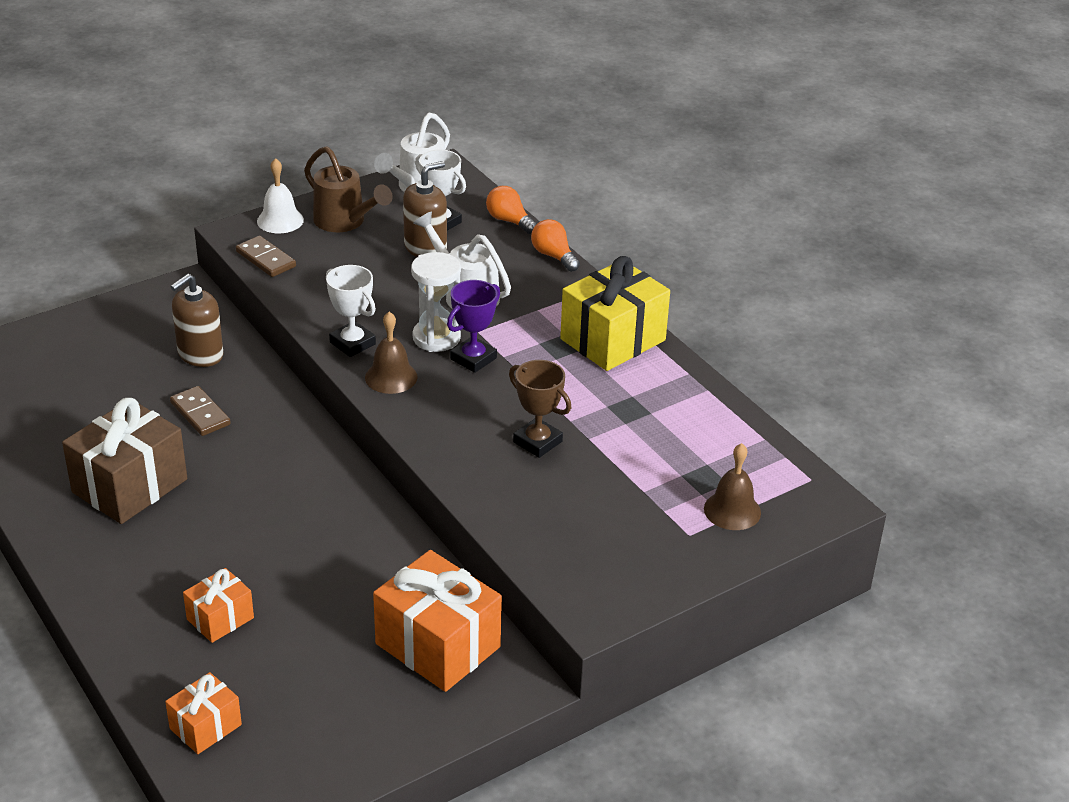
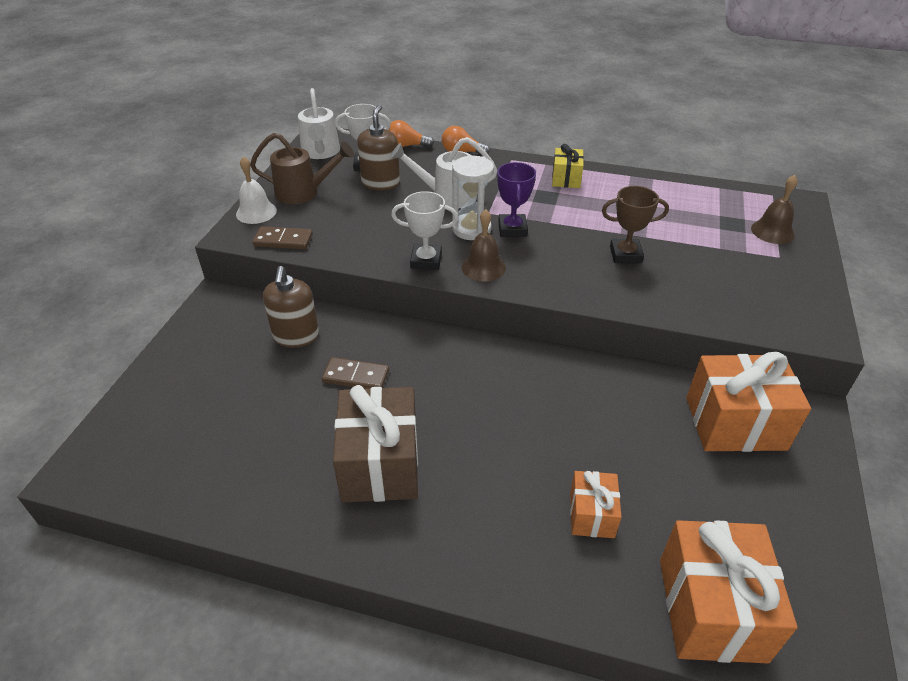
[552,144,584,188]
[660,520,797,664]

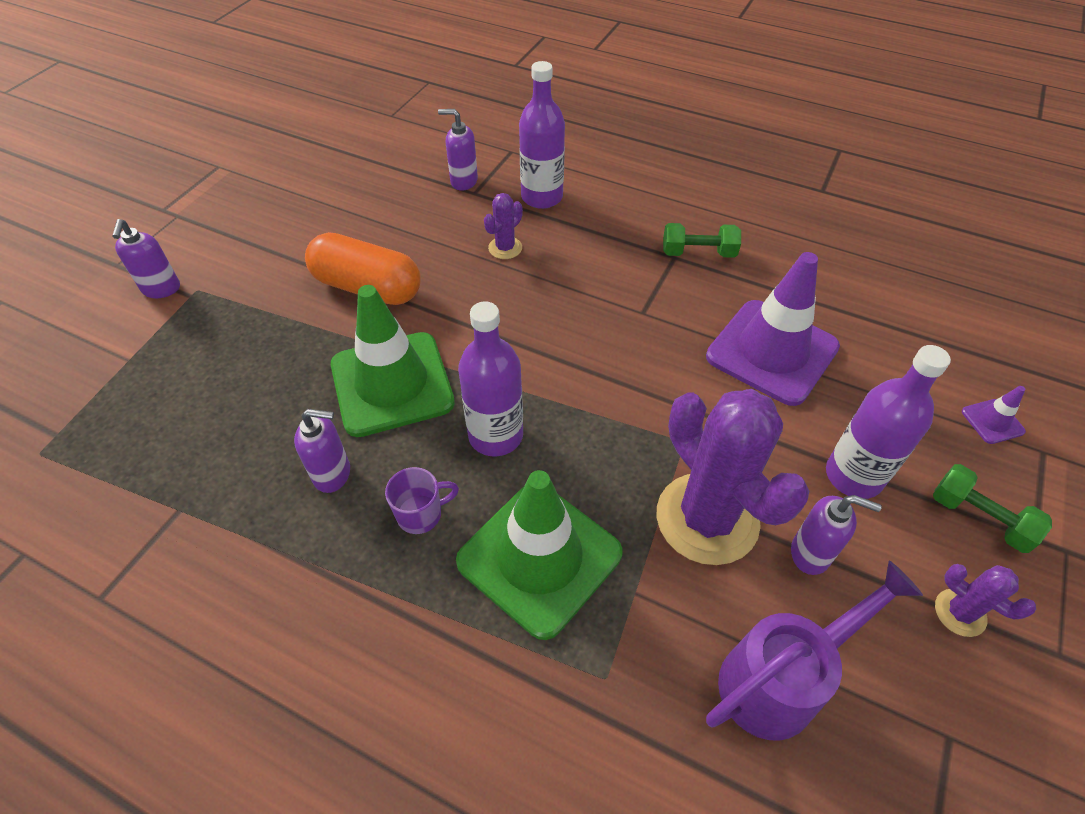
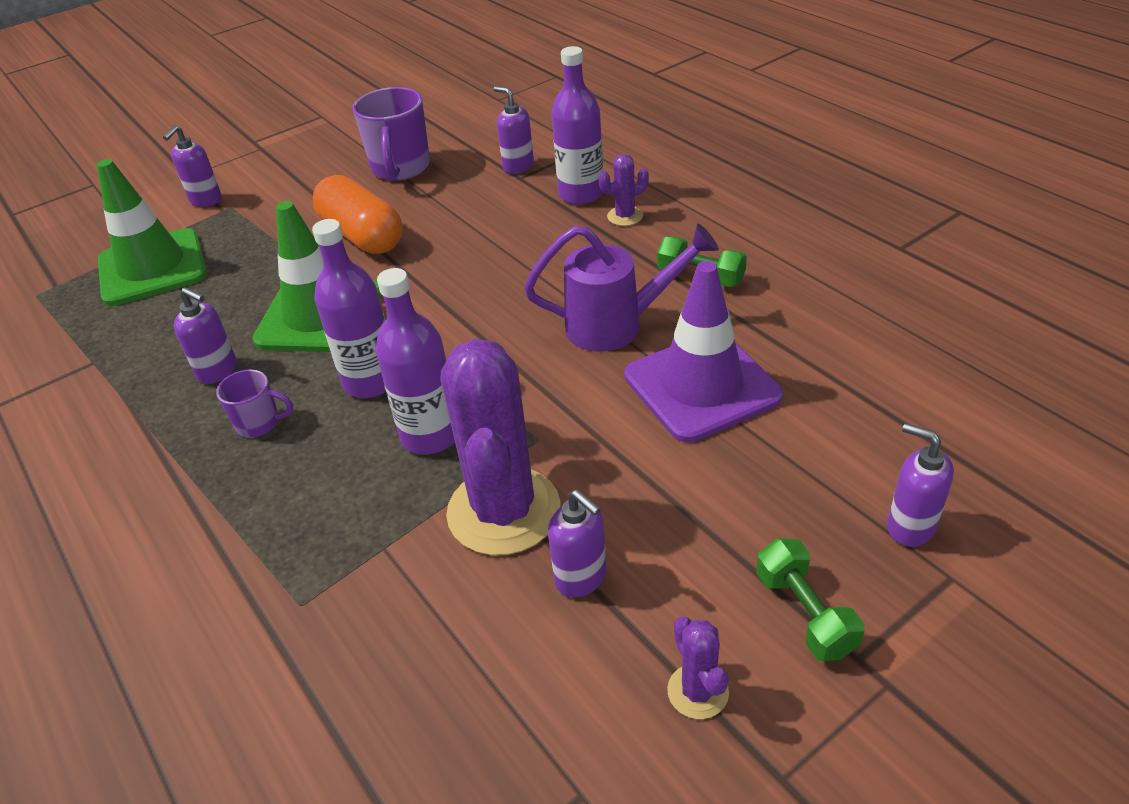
[97,159,207,306]
[353,87,430,181]
[376,268,455,455]
[524,224,719,352]
[599,154,649,226]
[887,423,954,547]

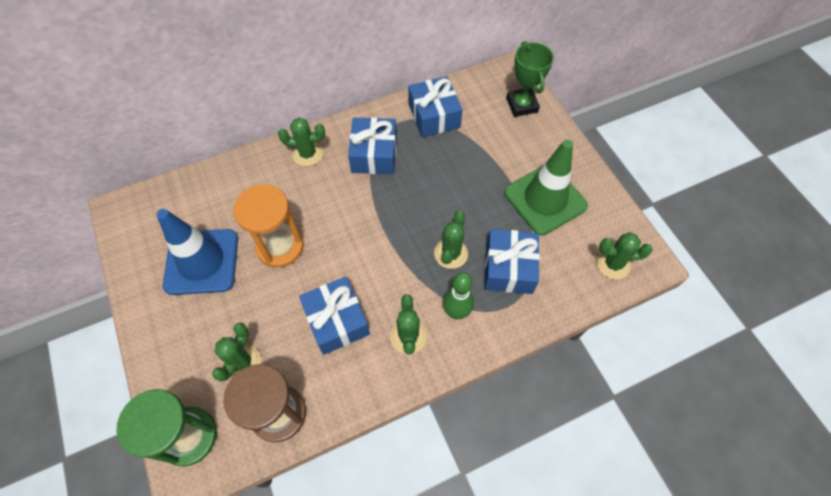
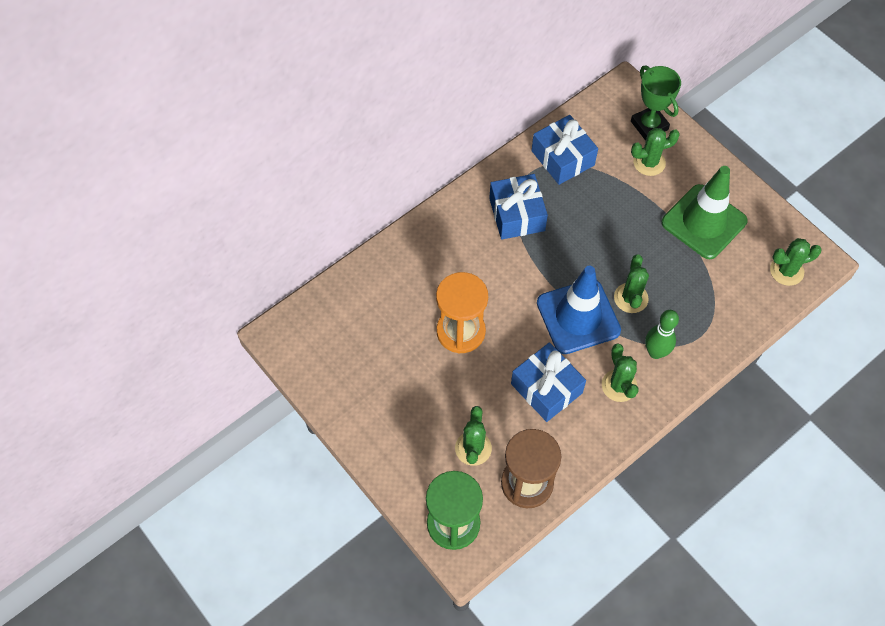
[537,266,621,354]
[631,128,680,176]
[484,229,540,294] (first image)

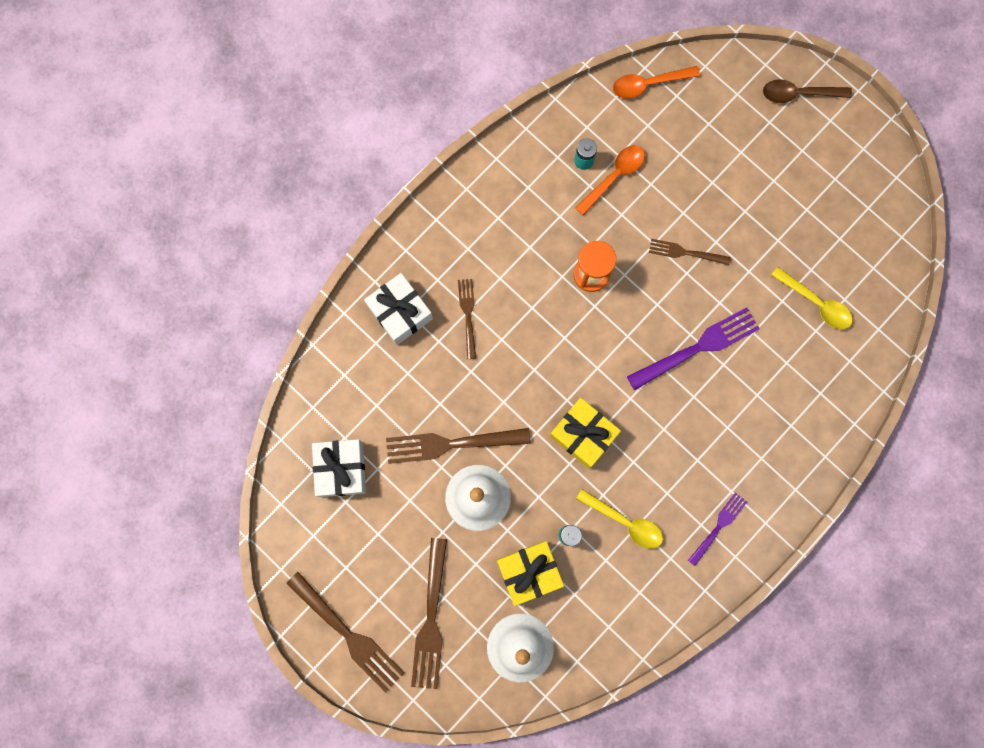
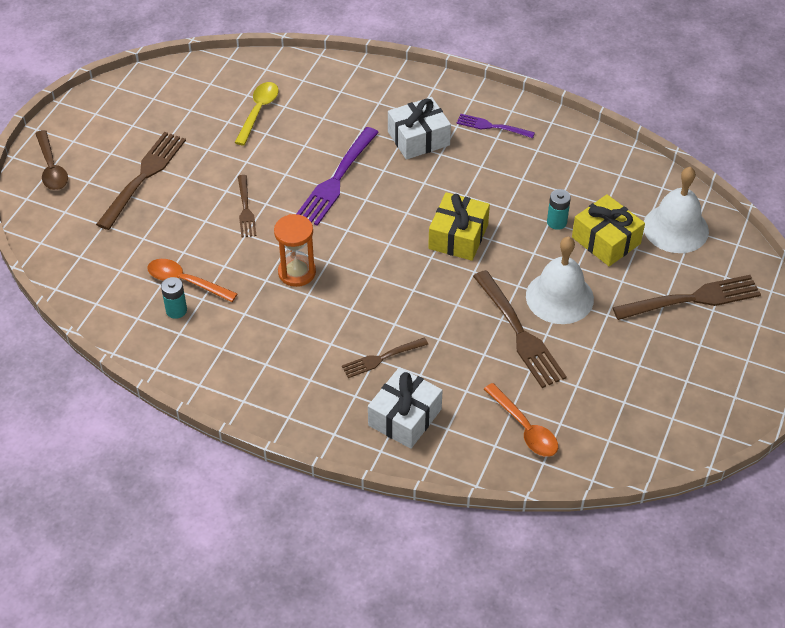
[96,132,186,230]
[296,127,379,226]
[388,97,451,160]
[484,383,558,457]
[576,489,663,549] (first image)

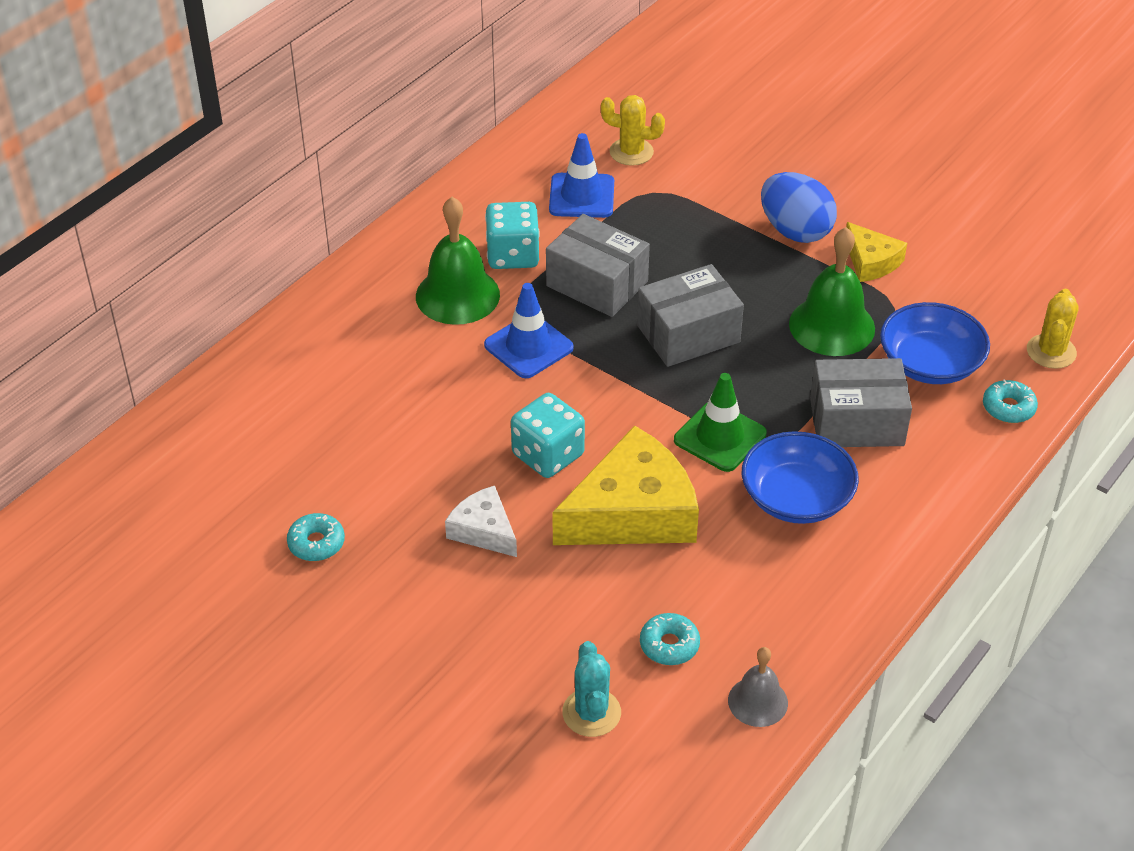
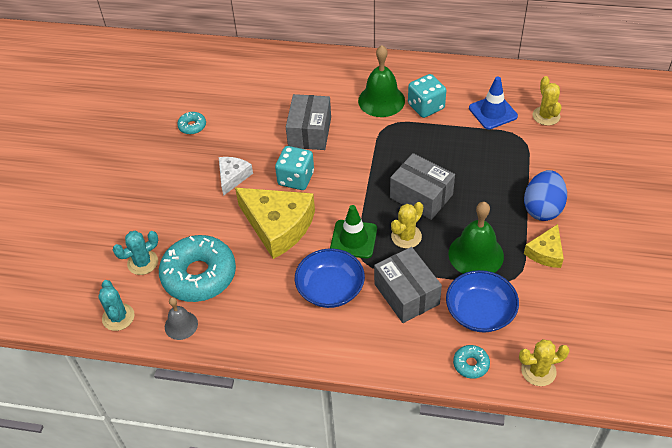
[98,280,134,331]
[159,235,236,302]
[286,94,331,150]
[391,202,423,248]
[484,283,574,378] (first image)

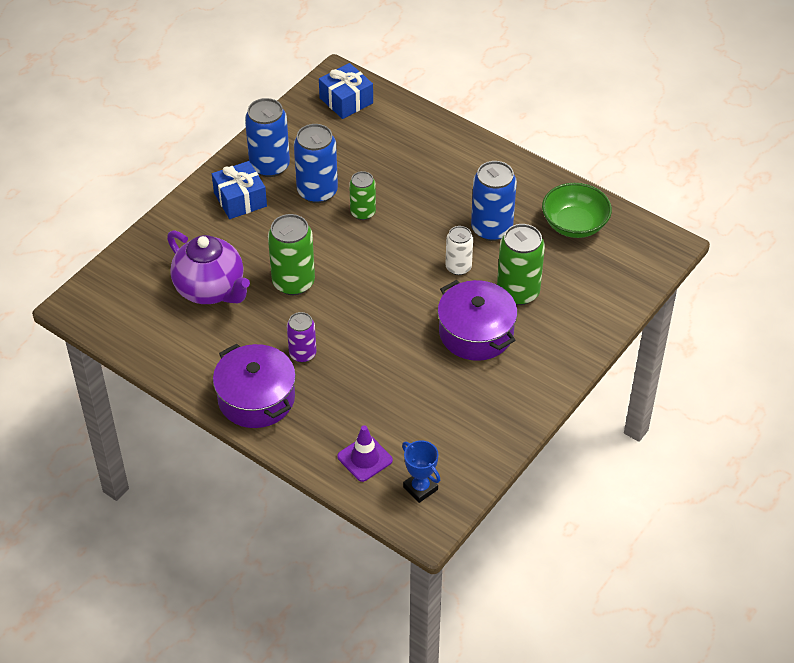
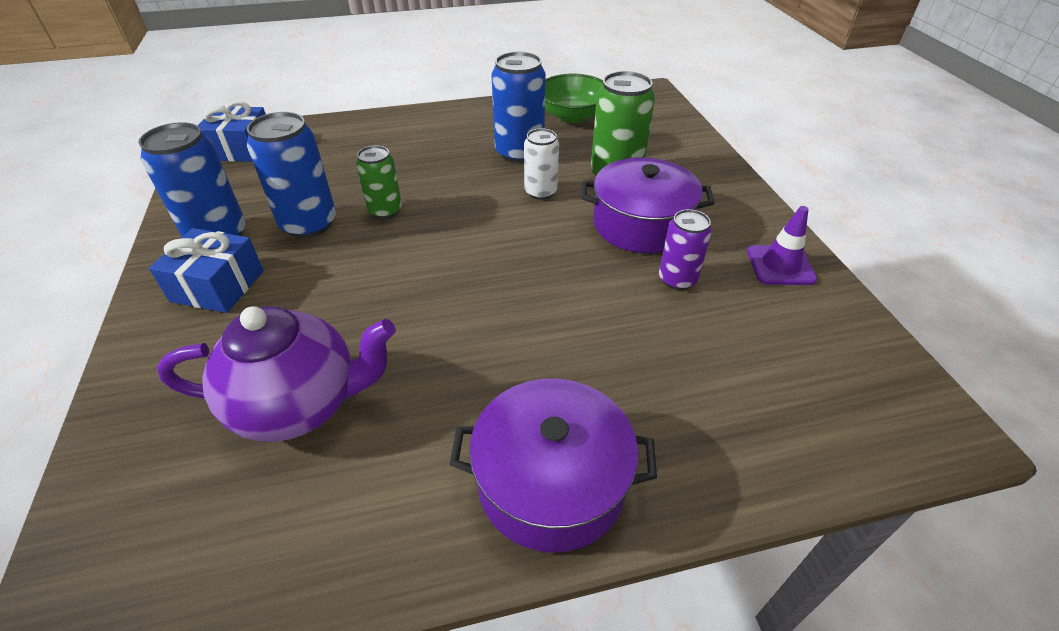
[659,209,712,290]
[747,206,817,285]
[268,214,315,295] (first image)
[402,440,440,503] (first image)

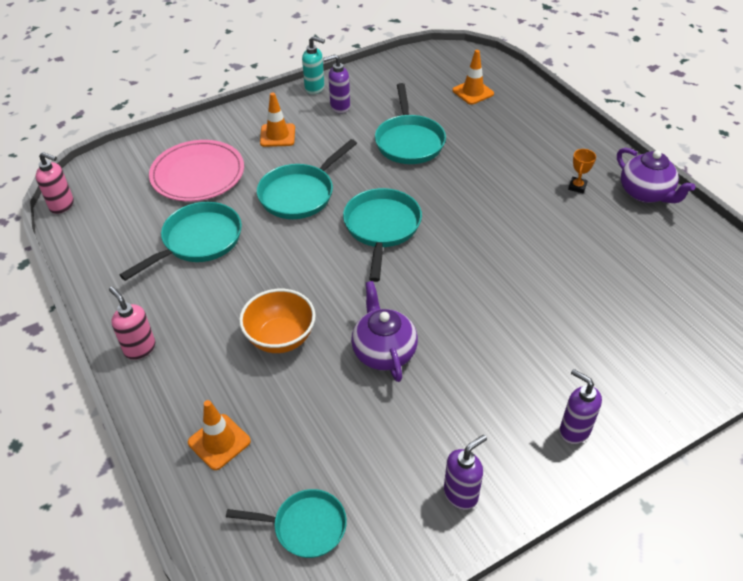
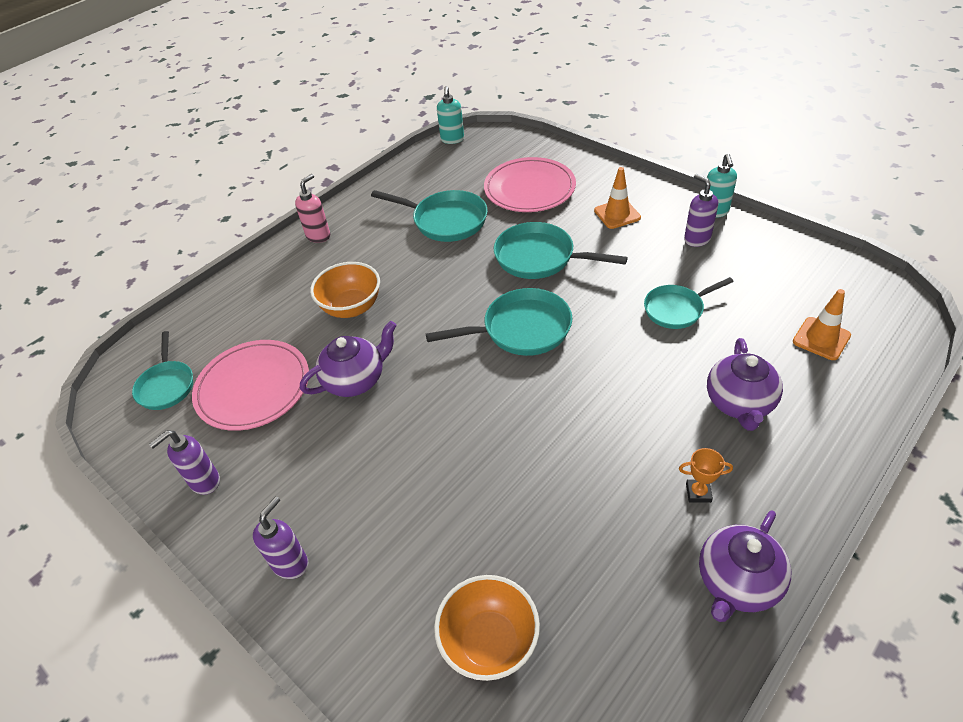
[149,430,220,495]
[192,340,309,431]
[434,575,540,681]
[437,86,464,144]
[644,277,734,329]
[707,338,783,431]
[188,400,251,470] (first image)

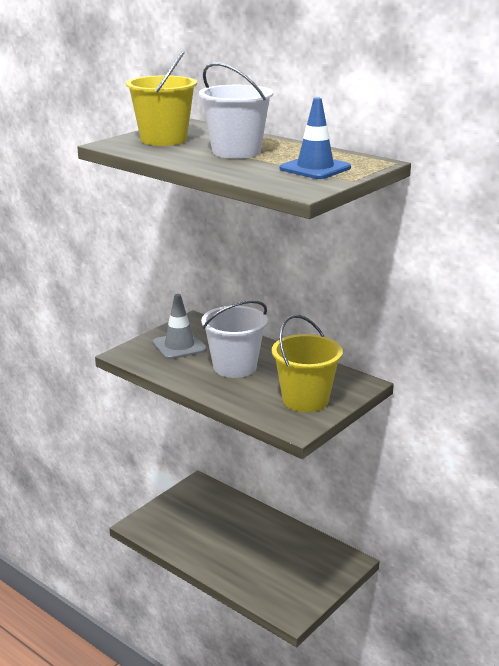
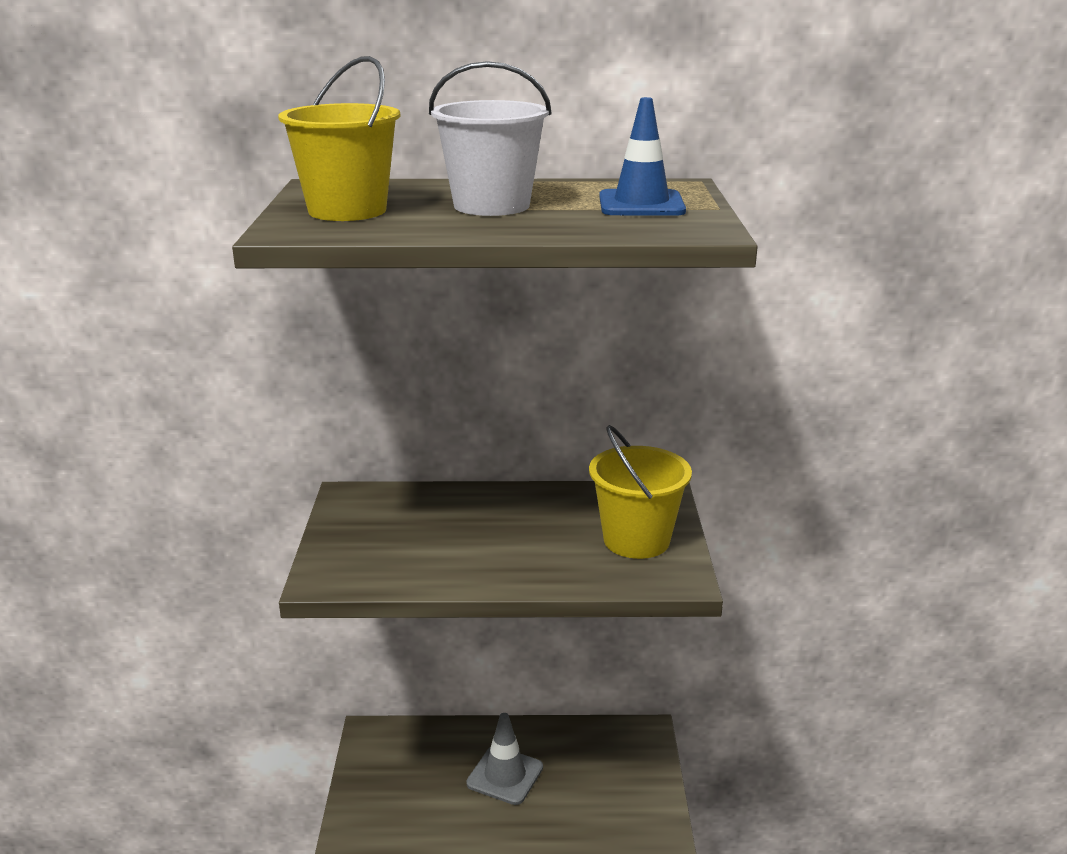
[466,713,543,805]
[201,300,268,378] (first image)

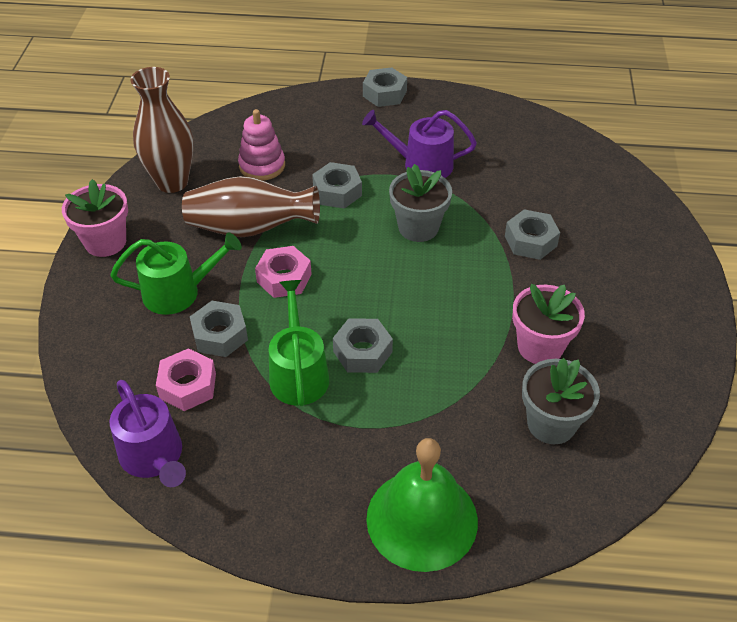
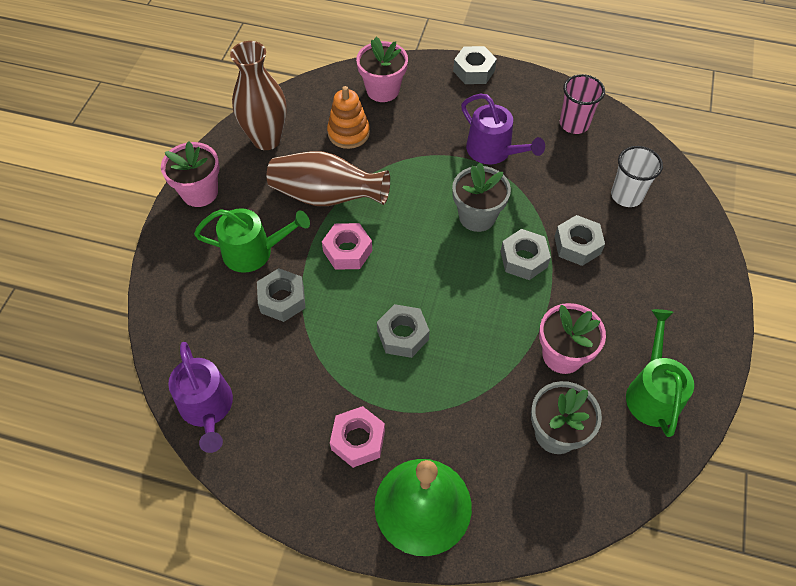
[327,86,370,149]
[330,406,385,468]
[356,37,408,102]
[461,94,545,164]
[500,229,551,280]
[560,74,605,134]
[611,146,663,207]
[626,309,694,437]

